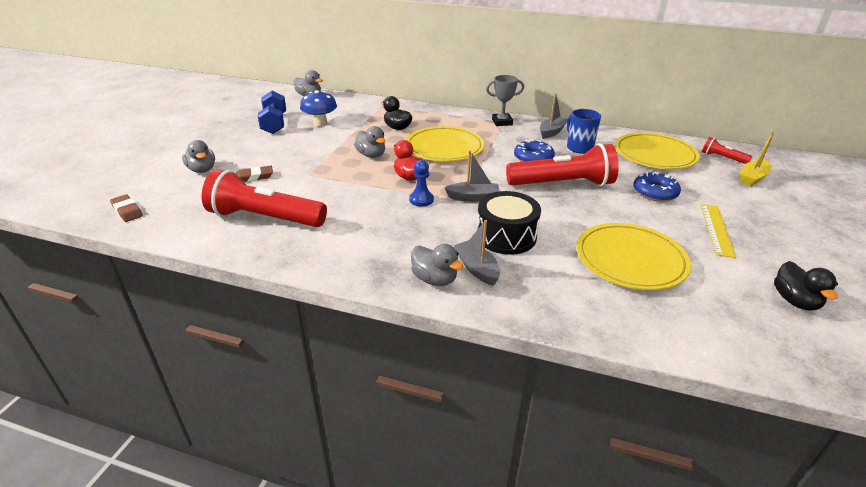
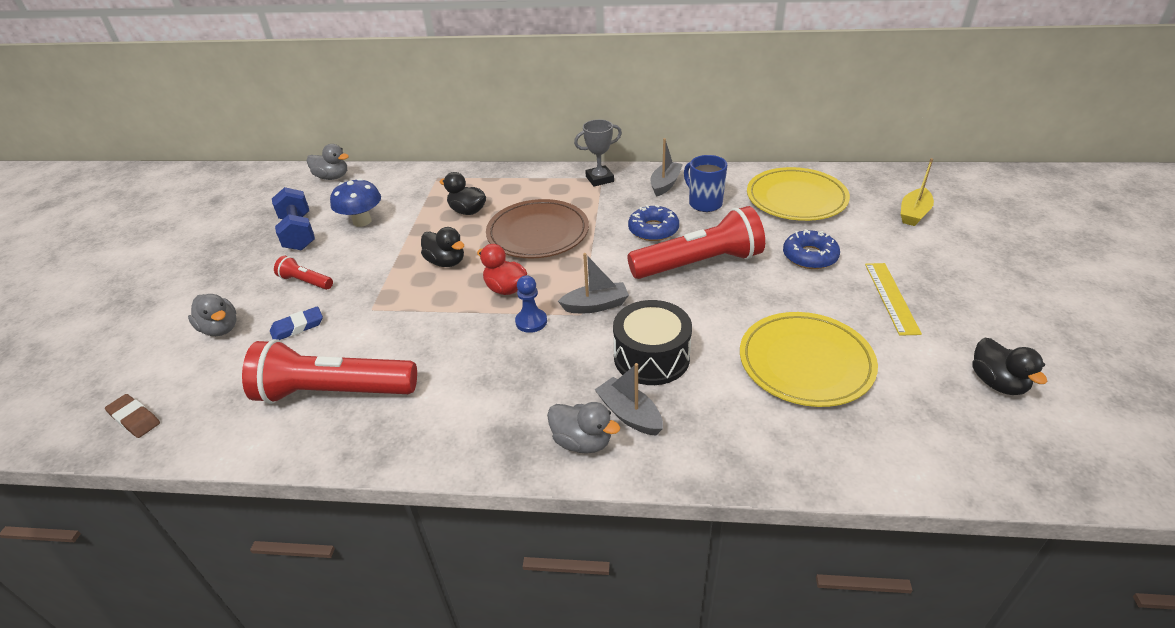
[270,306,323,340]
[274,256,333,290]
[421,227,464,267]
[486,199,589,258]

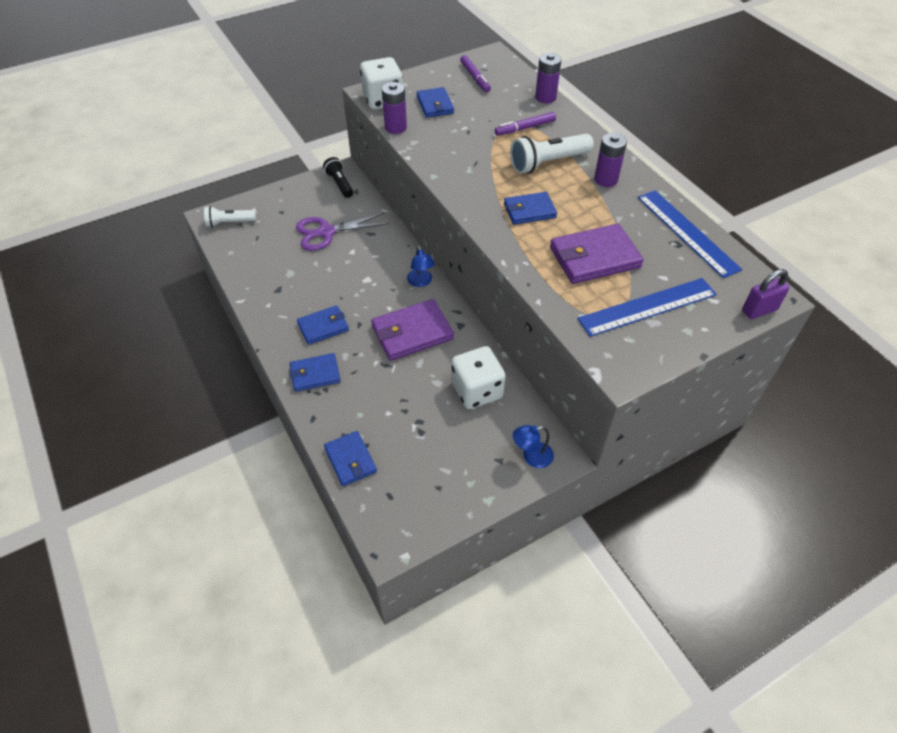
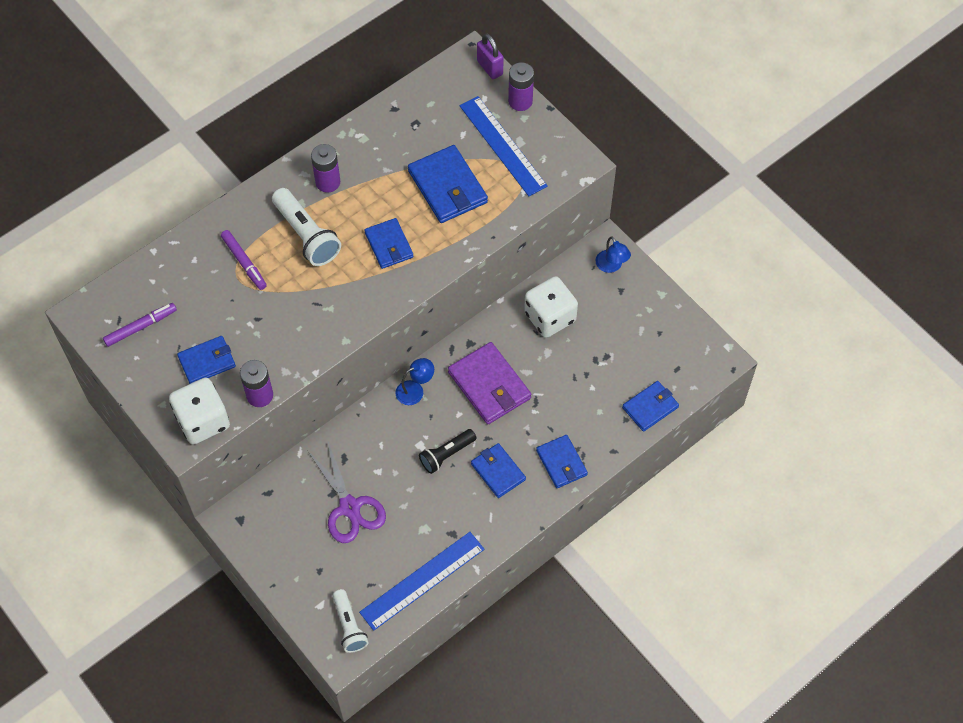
[359,532,485,631]
[408,145,488,223]
[419,429,476,474]
[508,62,534,111]

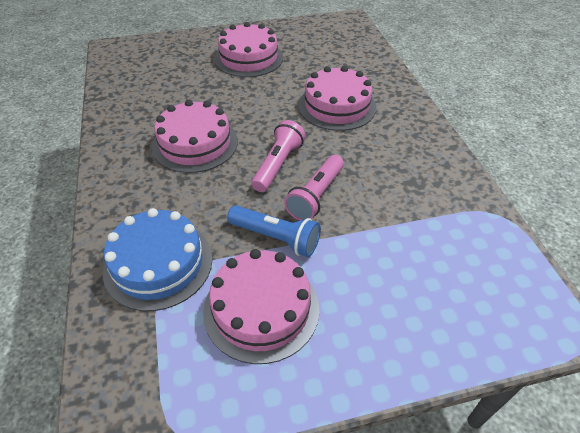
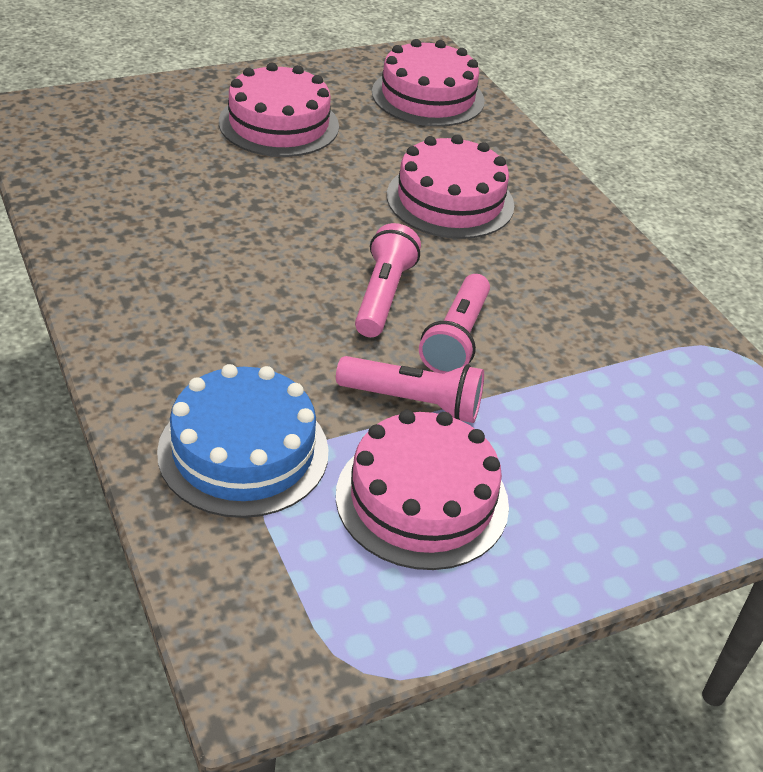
[336,356,484,423]
[372,39,485,127]

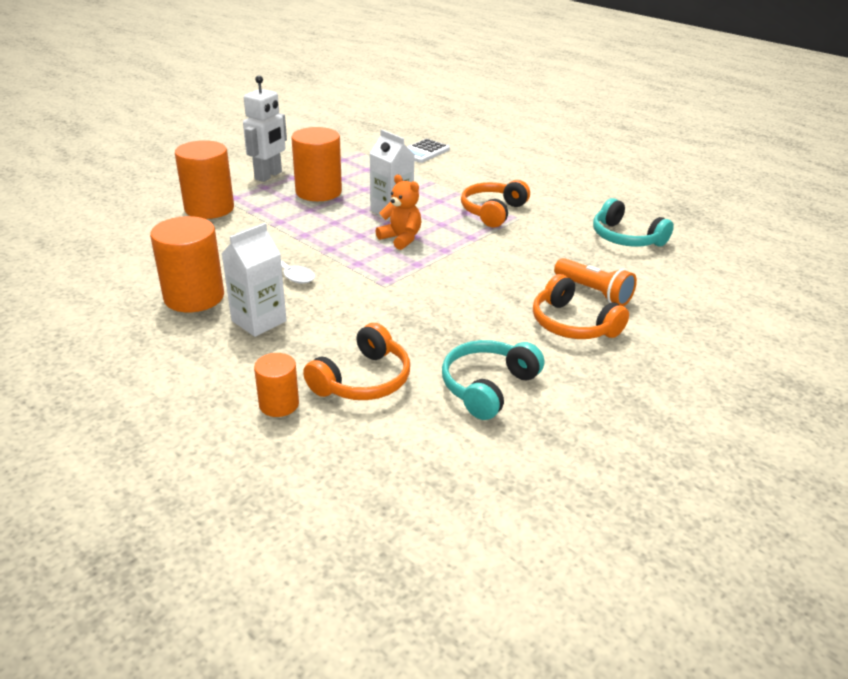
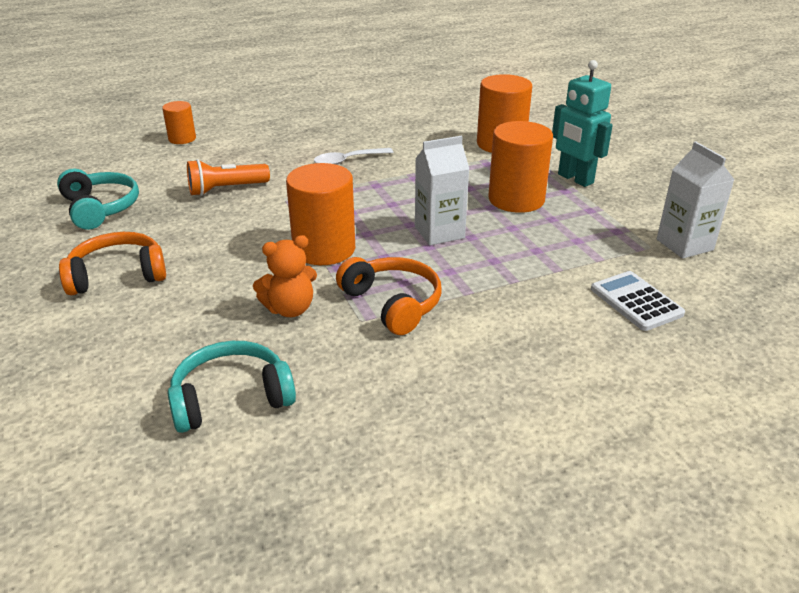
[187,159,270,196]
[253,235,317,317]
[286,163,355,265]
[552,60,613,187]
[657,141,734,259]
[303,323,410,400] (first image)

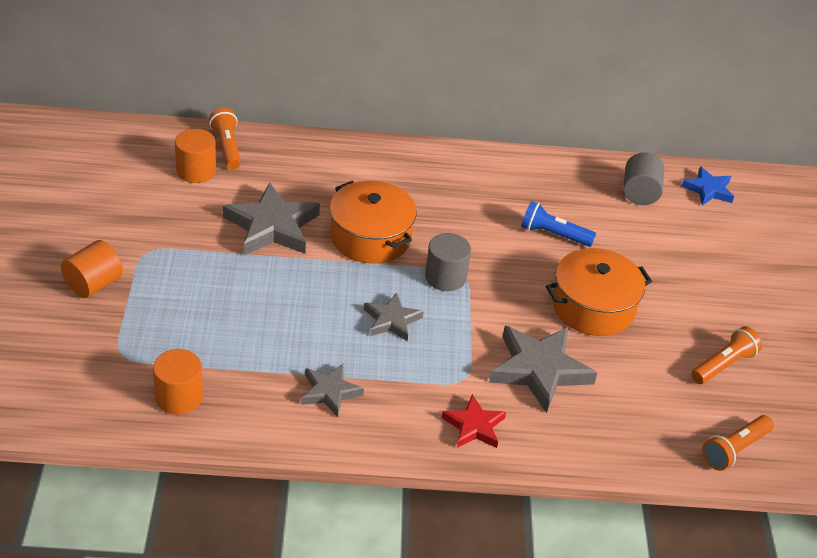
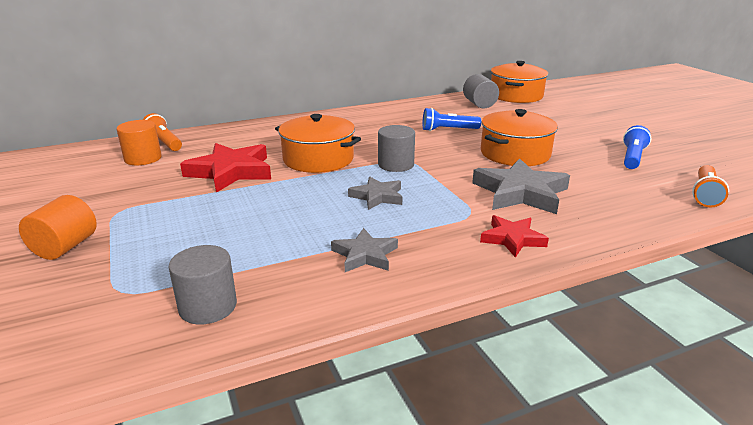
[168,245,237,324]
[180,143,271,193]
[491,61,548,103]
[623,125,651,169]

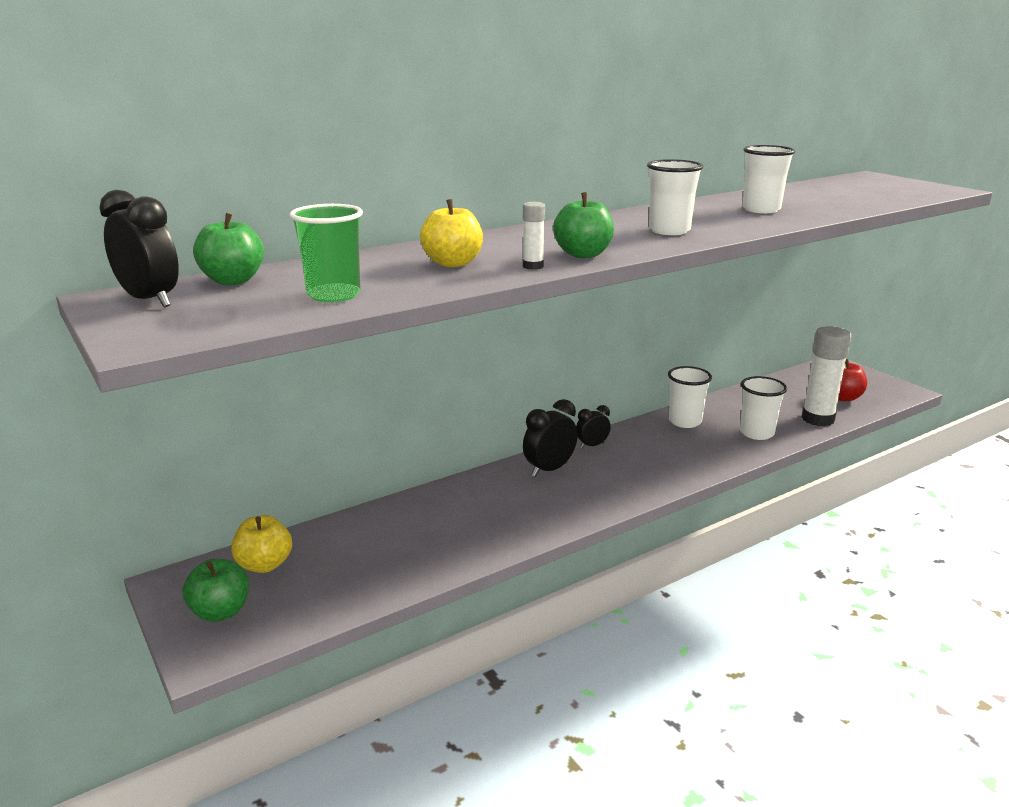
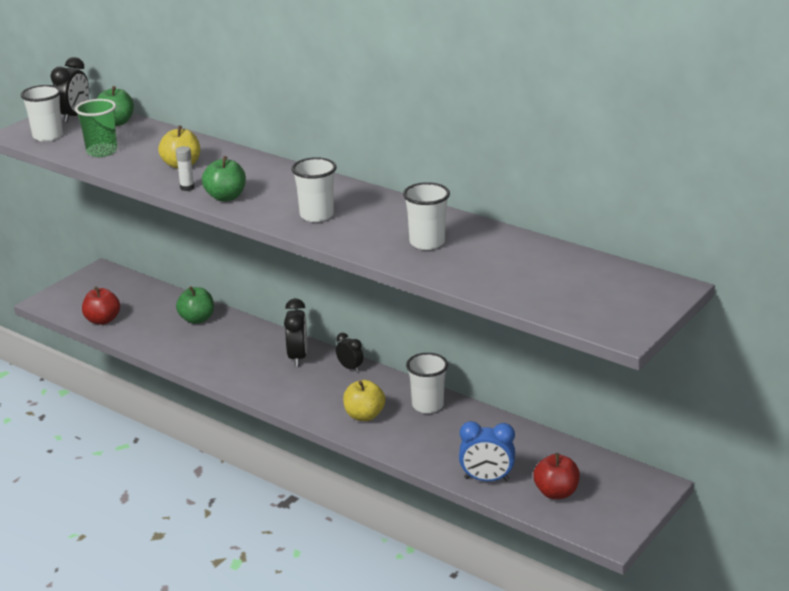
[21,85,63,142]
[82,287,120,325]
[176,286,214,324]
[284,298,307,367]
[343,380,385,421]
[459,421,515,481]

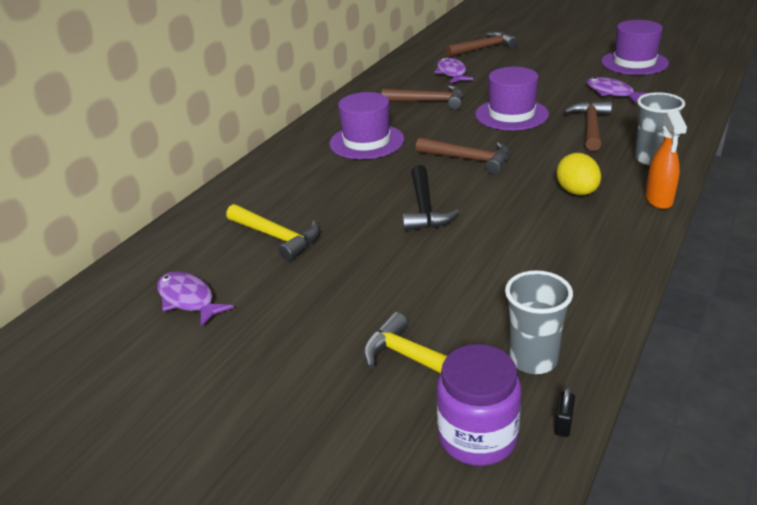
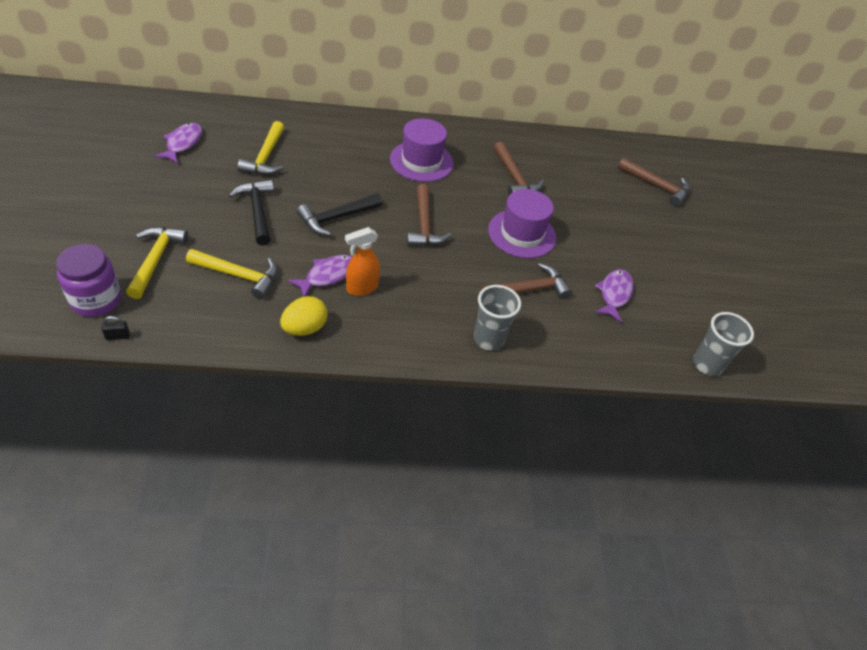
[186,249,278,299]
[229,180,274,246]
[280,296,328,336]
[288,255,352,297]
[345,227,380,296]
[693,312,754,376]
[601,20,669,75] (first image)

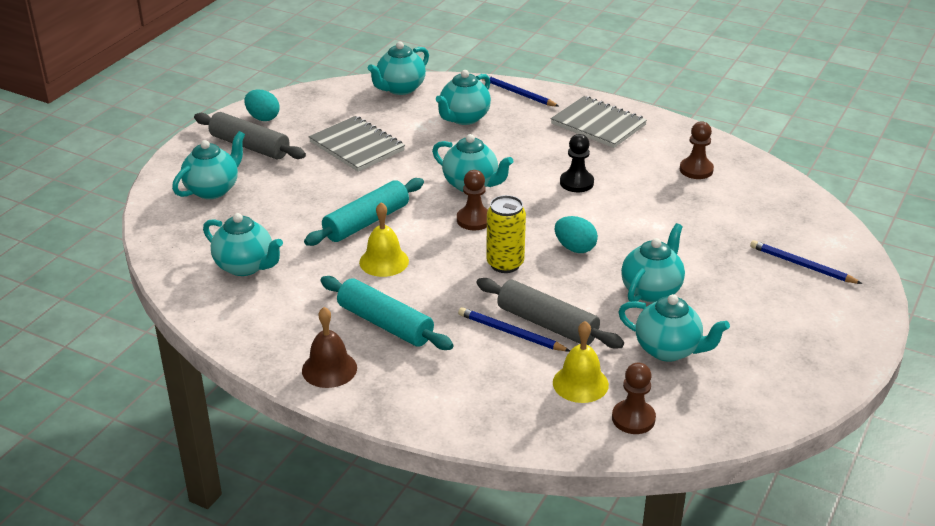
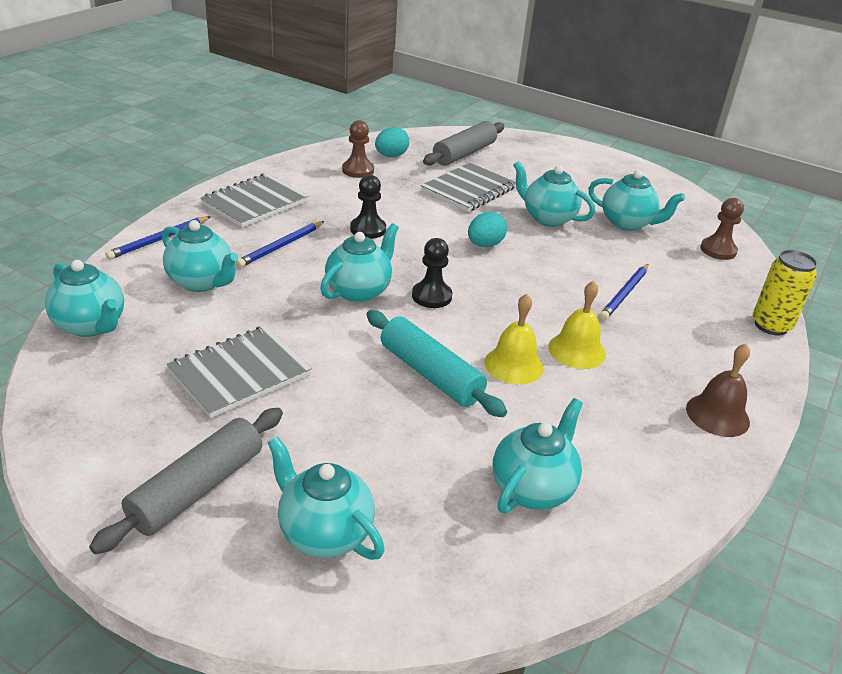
[236,221,324,268]
[375,127,409,157]
[412,238,452,308]
[421,163,516,212]
[423,121,504,166]
[548,281,606,369]
[588,170,685,231]
[753,250,818,336]
[320,276,454,350] (first image)

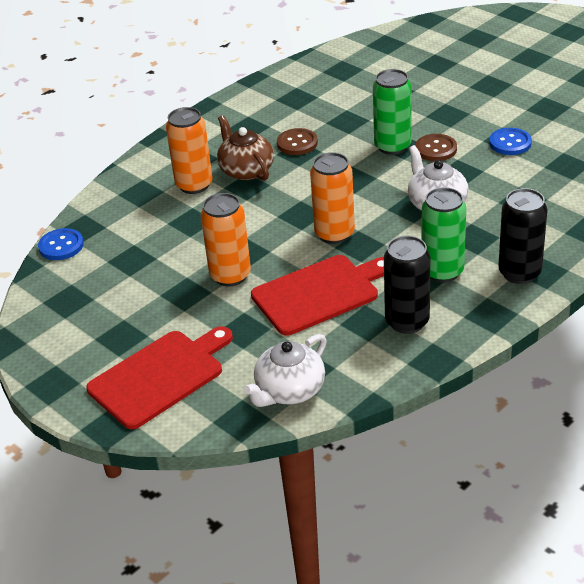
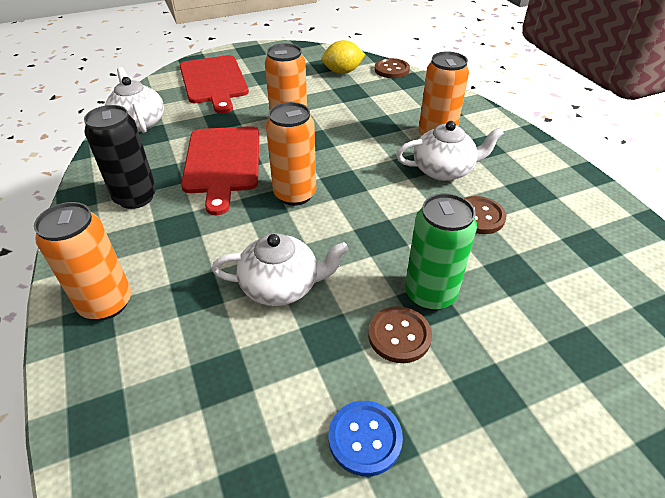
[34,202,131,320]
[322,40,365,74]
[375,58,410,78]
[396,121,504,181]
[422,187,466,282] (first image)

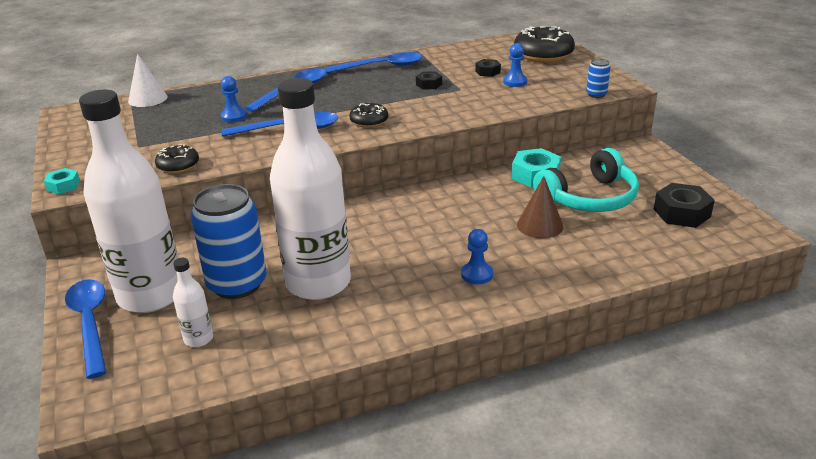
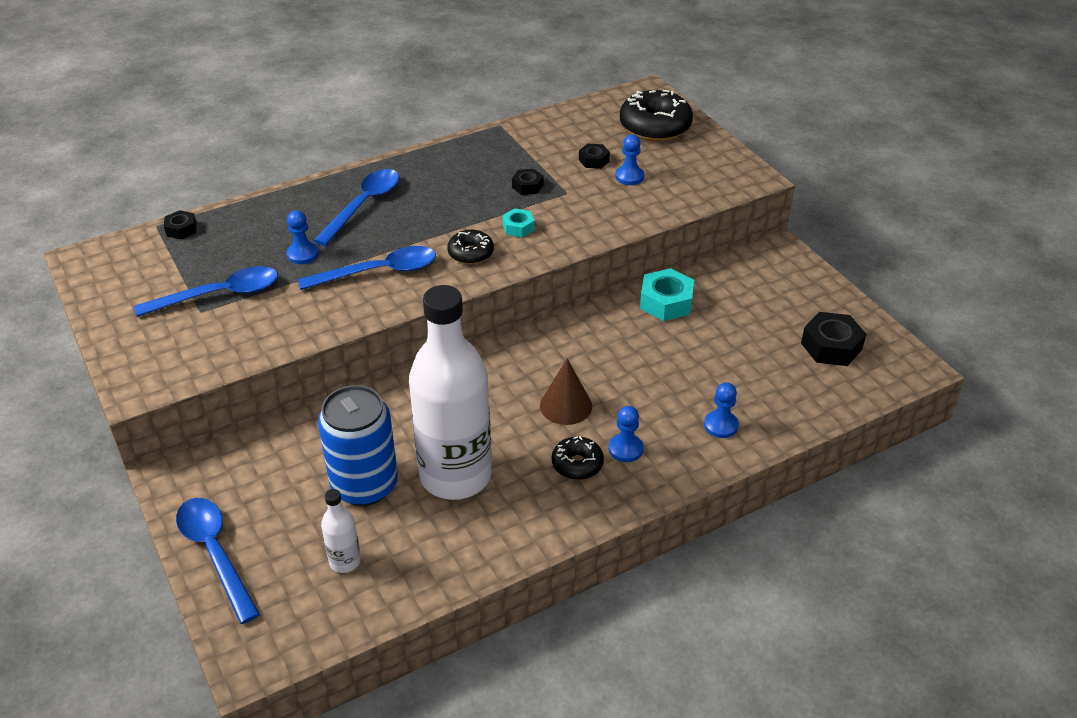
[134,266,278,317]
[164,210,197,240]
[503,208,535,237]
[540,358,592,425]
[552,436,604,480]
[704,382,739,438]
[79,90,178,313] (first image)
[533,148,639,212] (first image)
[586,58,611,98] (first image)

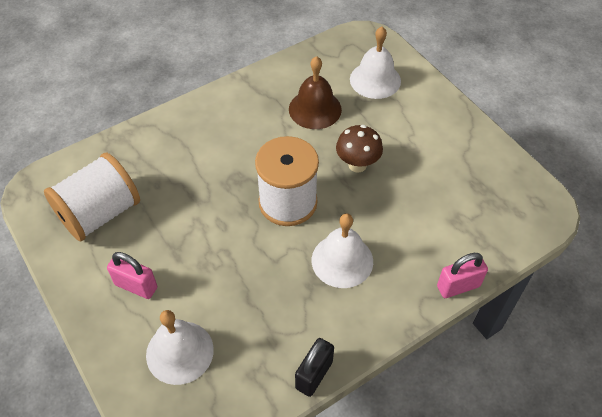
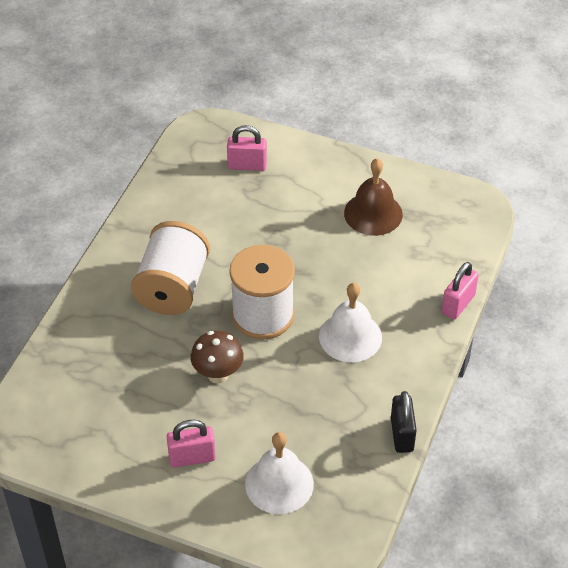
[131,221,210,315]
[191,331,244,384]
[227,125,267,171]
[344,158,403,236]

